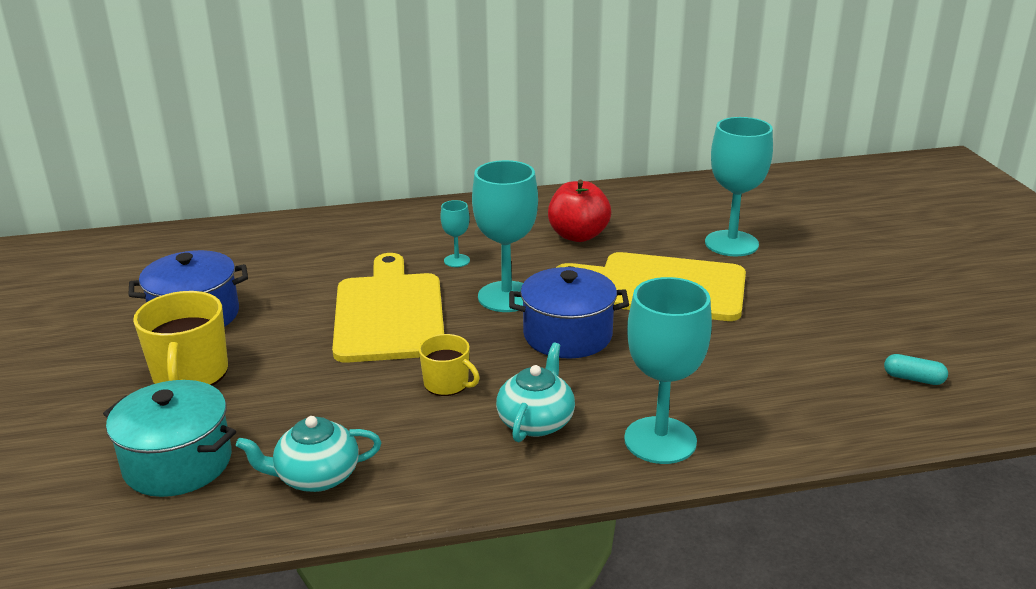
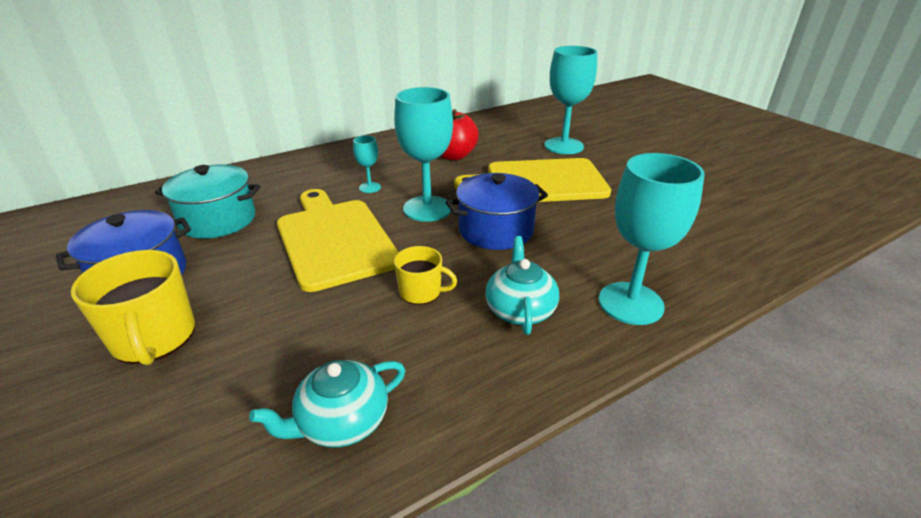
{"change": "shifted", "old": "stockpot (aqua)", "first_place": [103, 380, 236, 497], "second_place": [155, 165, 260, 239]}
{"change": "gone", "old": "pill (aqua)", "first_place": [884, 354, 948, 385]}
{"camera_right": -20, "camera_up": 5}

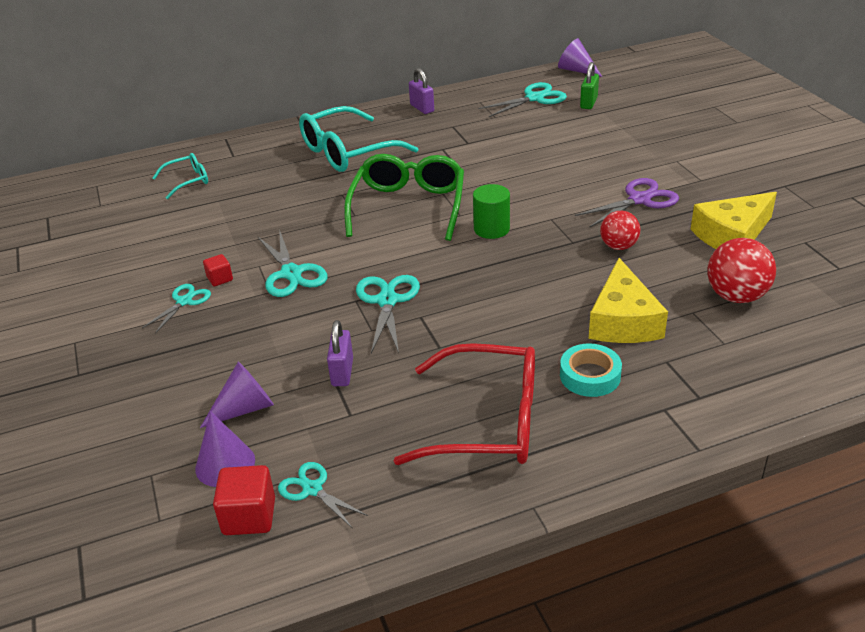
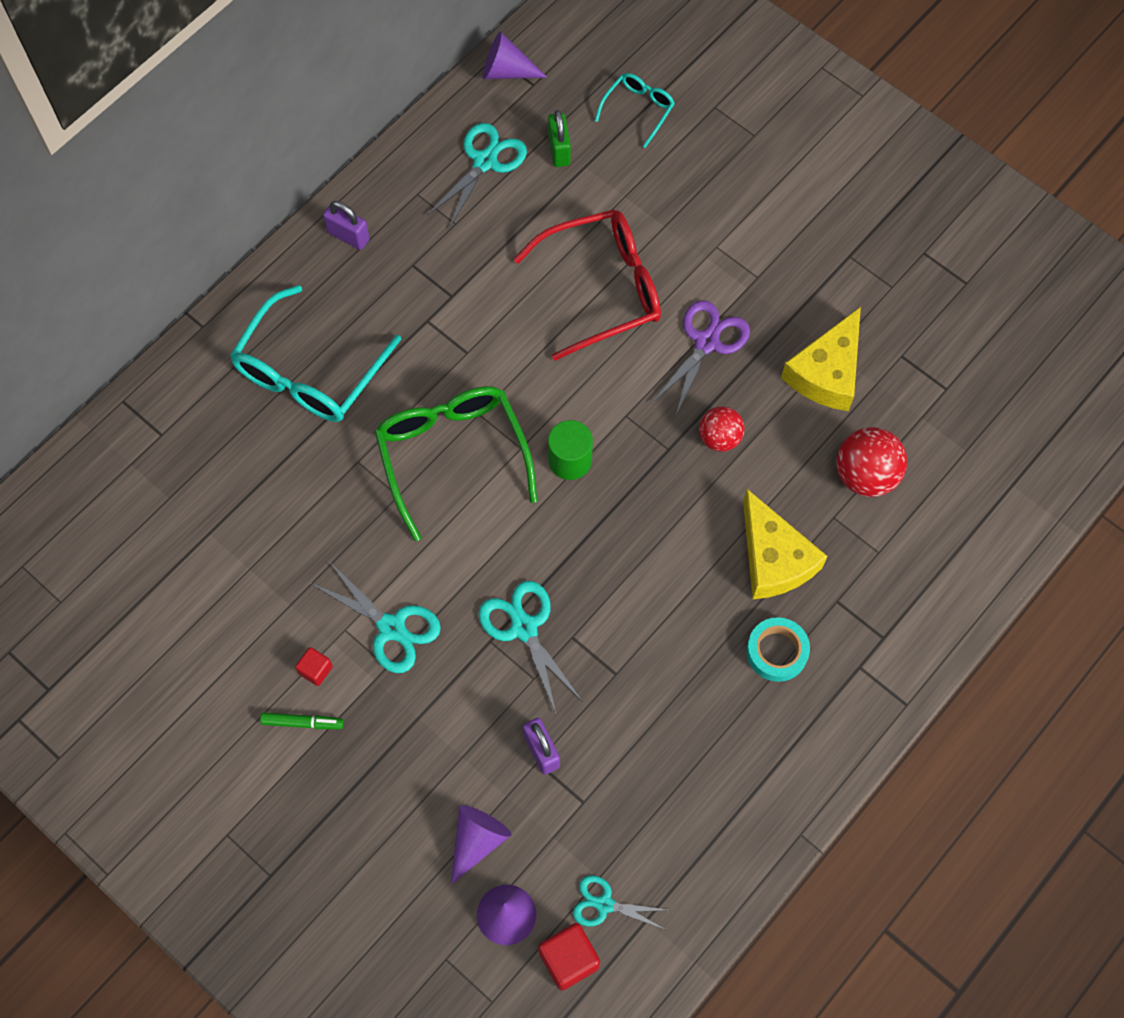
{"change": "swapped", "old": "shears (aqua)", "new": "marker pen (leaf-green)", "first_place": [142, 284, 211, 333], "second_place": [260, 712, 344, 729]}
{"change": "shifted", "old": "spectacles (aqua)", "first_place": [153, 153, 208, 199], "second_place": [595, 73, 675, 148]}
{"change": "shifted", "old": "spectacles (red)", "first_place": [393, 343, 535, 465], "second_place": [513, 210, 661, 361]}
{"camera_right": -30, "camera_up": 30}

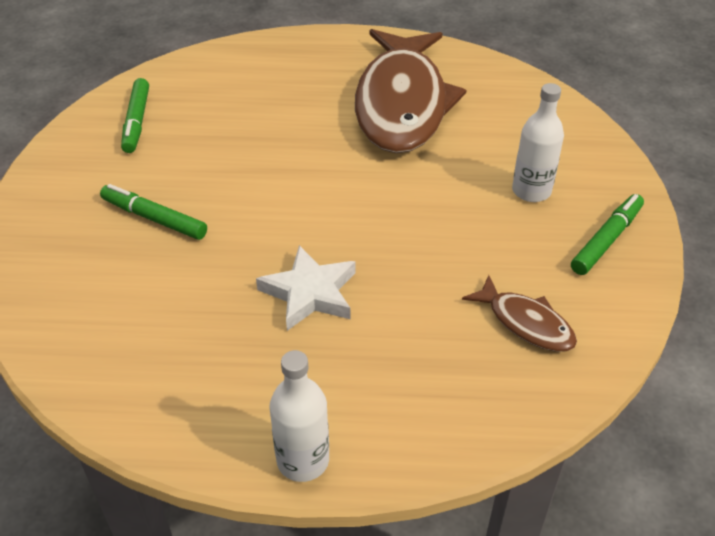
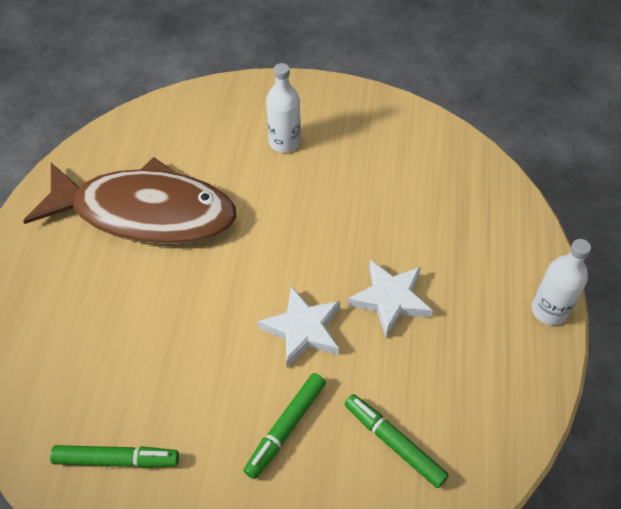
{"change": "gone", "old": "fish (dark brown)", "first_place": [462, 275, 577, 352]}
{"change": "shifted", "old": "marker pen (leaf-green)", "first_place": [571, 194, 644, 275], "second_place": [345, 394, 449, 488]}
{"change": "new", "new": "star shape (white)", "second_place": [257, 286, 340, 367]}
{"camera_right": -85, "camera_up": 10}

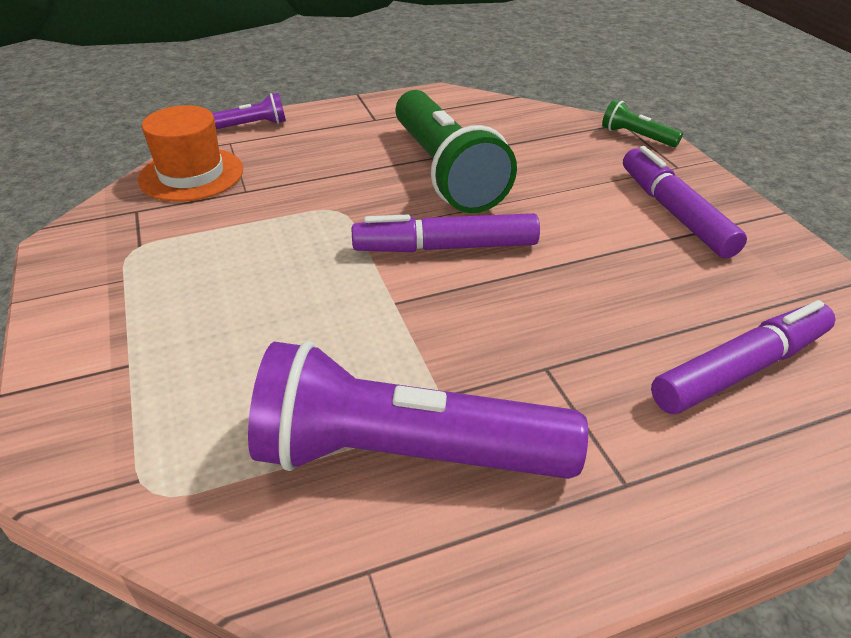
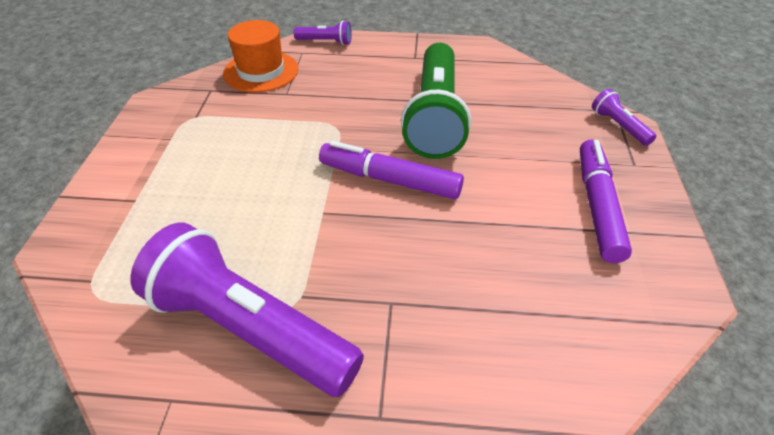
{"change": "repainted", "old": "flashlight (leaf-green)", "new": "flashlight (violet)", "first_place": [602, 99, 683, 147], "second_place": [592, 89, 656, 146]}
{"change": "gone", "old": "marker pen (violet)", "first_place": [651, 300, 835, 414]}
{"camera_right": 25, "camera_up": 5}

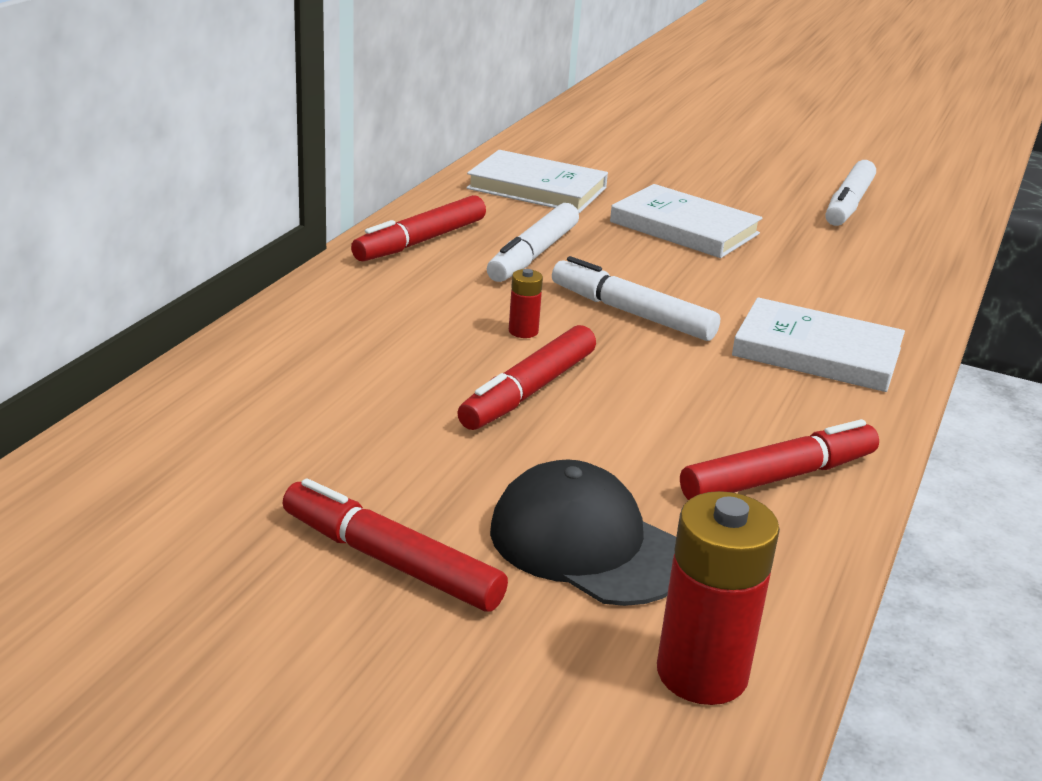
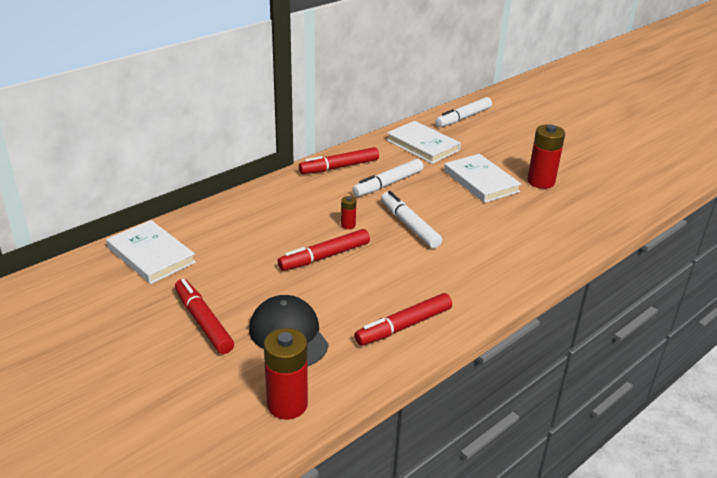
{"change": "rotated", "old": "marker pen (red)", "first_place": [680, 419, 879, 500], "second_place": [354, 293, 452, 346], "degrees": 150}
{"change": "shifted", "old": "book (white)", "first_place": [732, 297, 905, 392], "second_place": [106, 220, 196, 284]}
{"change": "shifted", "old": "marker pen (white)", "first_place": [825, 160, 876, 226], "second_place": [435, 97, 492, 127]}
{"change": "new", "new": "battery (red)", "second_place": [527, 125, 565, 189]}
{"camera_right": 25, "camera_up": 5}

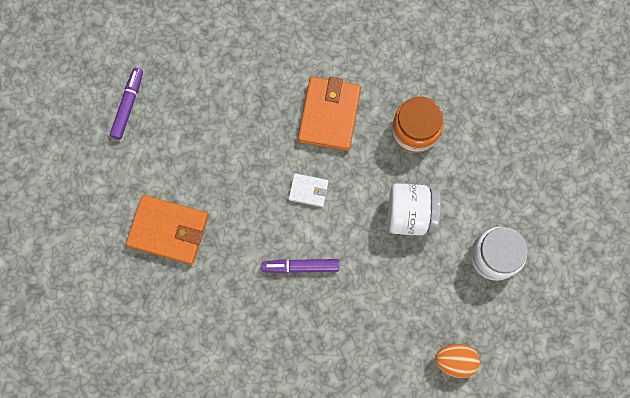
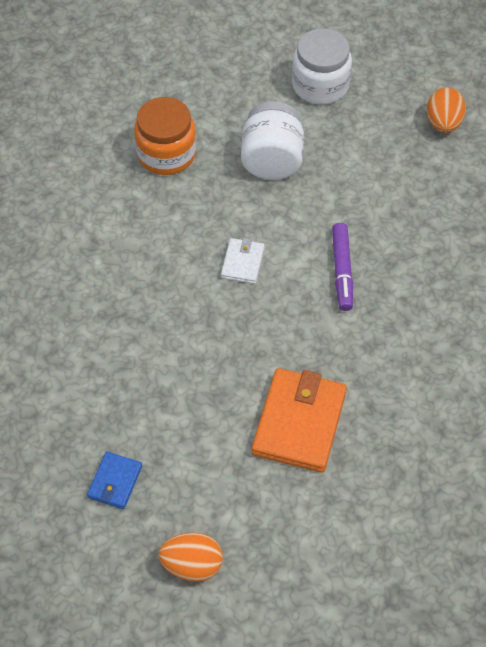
{"change": "swapped", "old": "marker pen (violet)", "new": "wallet (blue)", "first_place": [110, 68, 143, 140], "second_place": [87, 452, 142, 509]}
{"change": "gone", "old": "wallet (bright orange)", "first_place": [298, 77, 361, 151]}
{"change": "new", "new": "egg (bright orange)", "second_place": [158, 532, 223, 582]}
{"camera_right": -90, "camera_up": -20}

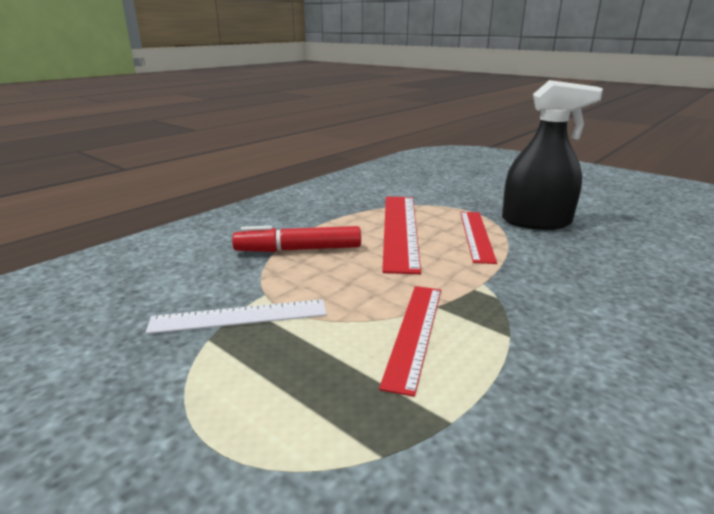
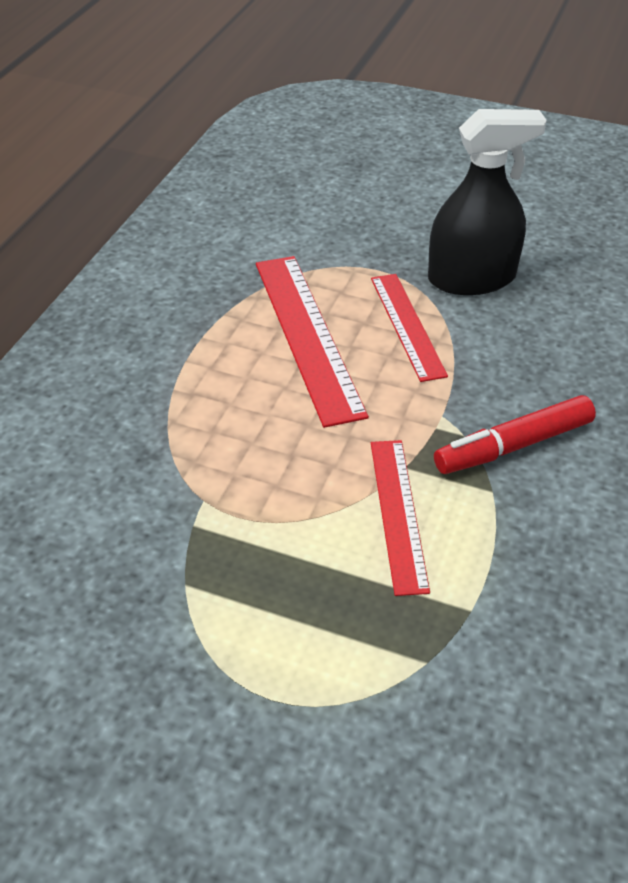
{"change": "gone", "old": "measuring stick (white)", "first_place": [145, 299, 327, 334]}
{"change": "shifted", "old": "marker pen (red)", "first_place": [232, 226, 361, 252], "second_place": [434, 395, 596, 474]}
{"camera_right": -20, "camera_up": 20}

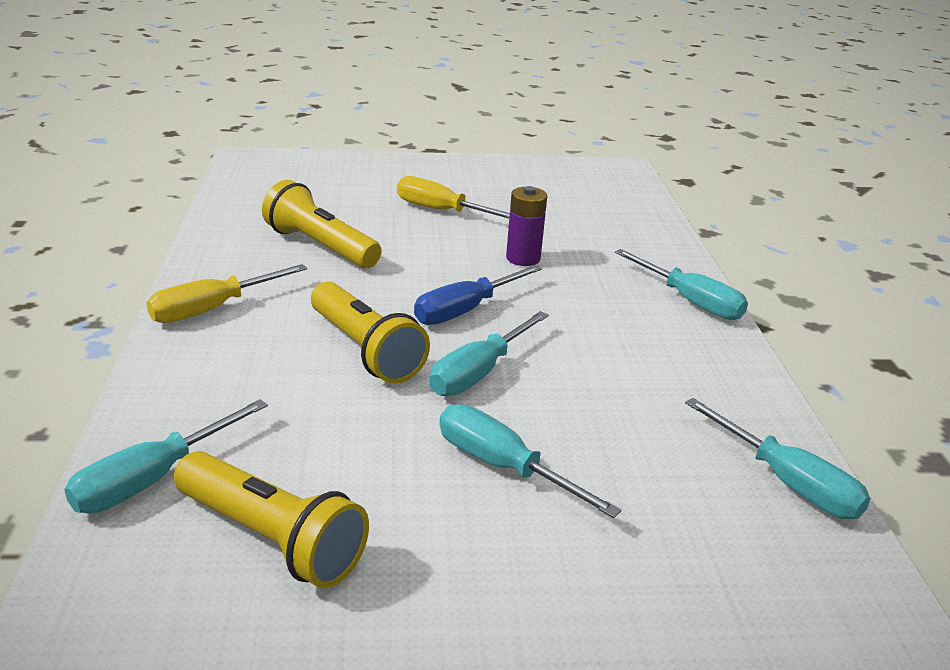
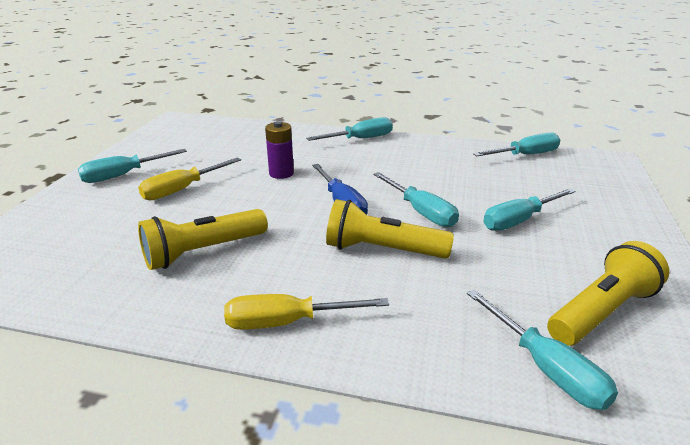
{"change": "rotated", "old": "hand screwdriver (golden)", "first_place": [146, 264, 307, 323], "second_place": [224, 294, 389, 330], "degrees": 105}
{"change": "rotated", "old": "flashlight (golden)", "first_place": [311, 281, 430, 383], "second_place": [326, 199, 454, 259], "degrees": -150}
{"change": "new", "new": "hand screwdriver (aqua)", "second_place": [78, 149, 187, 183]}
{"camera_right": -70, "camera_up": 0}

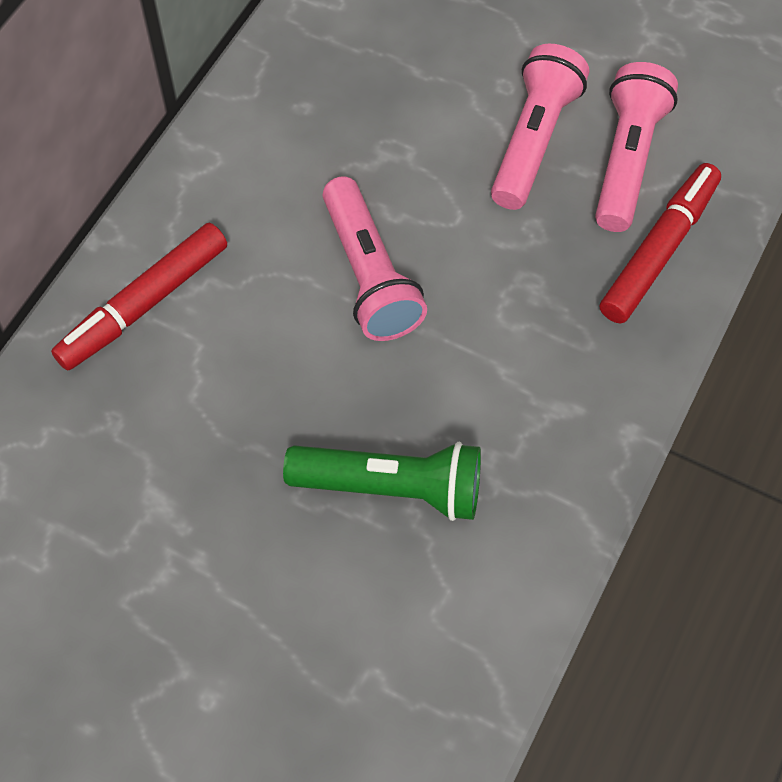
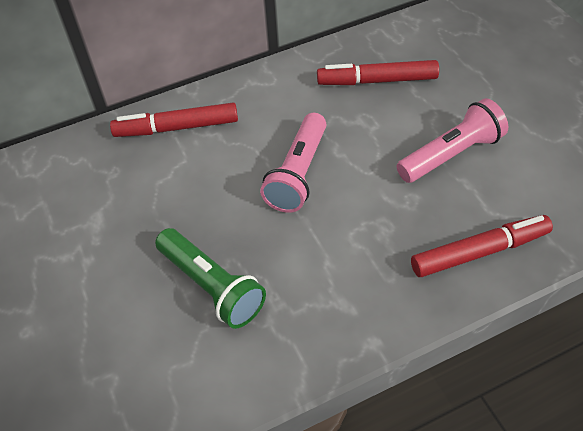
{"change": "gone", "old": "flashlight (rosy)", "first_place": [595, 62, 678, 232]}
{"change": "new", "new": "marker pen (red)", "second_place": [317, 60, 439, 85]}
{"camera_right": 40, "camera_up": -10}

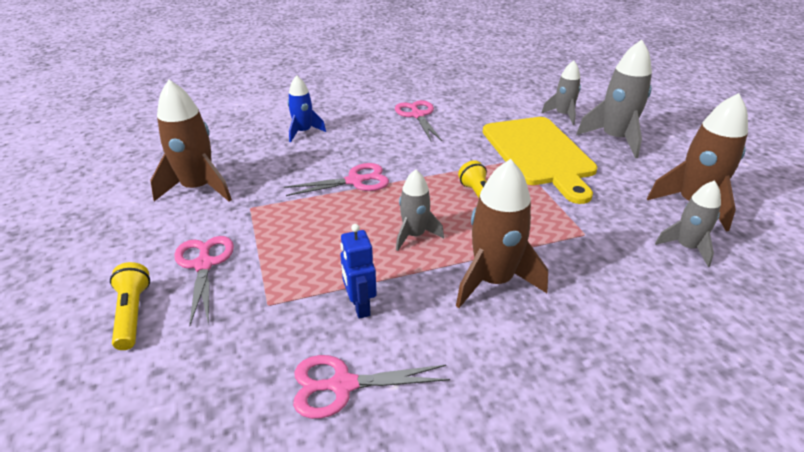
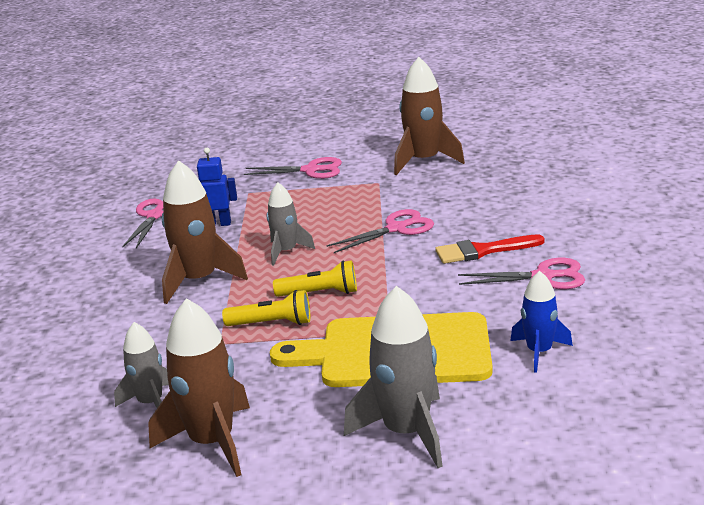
{"change": "shifted", "old": "flashlight (golden)", "first_place": [110, 262, 150, 350], "second_place": [222, 290, 310, 326]}
{"change": "rotated", "old": "shears (rosy)", "first_place": [284, 163, 389, 196], "second_place": [326, 209, 434, 253], "degrees": -120}
{"change": "shifted", "old": "toy rocket (blue)", "first_place": [288, 75, 326, 142], "second_place": [510, 271, 573, 373]}
{"change": "gone", "old": "toy rocket (ash-grey)", "first_place": [542, 61, 581, 125]}
{"change": "new", "new": "paintbrush (red)", "second_place": [435, 234, 545, 264]}
{"camera_right": 110, "camera_up": -10}

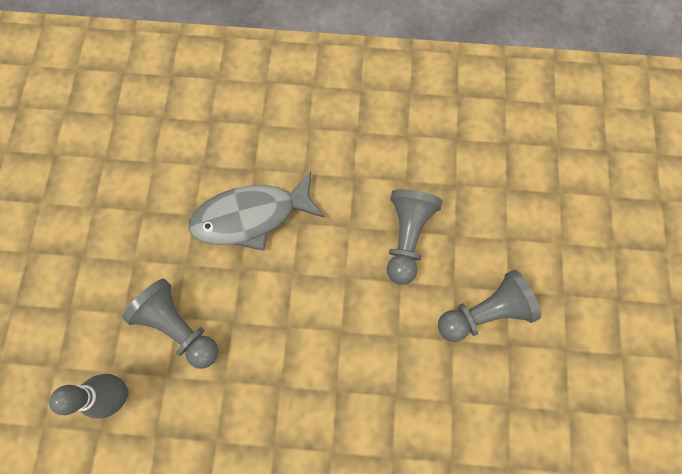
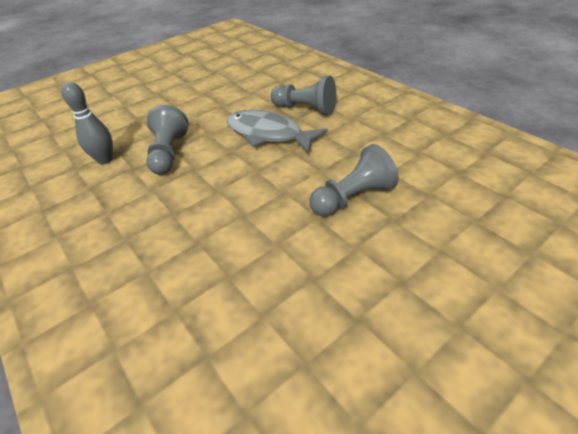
{"change": "shifted", "old": "chess pawn (ash-grey)", "first_place": [438, 270, 541, 342], "second_place": [271, 76, 336, 115]}
{"camera_right": 50, "camera_up": -30}

